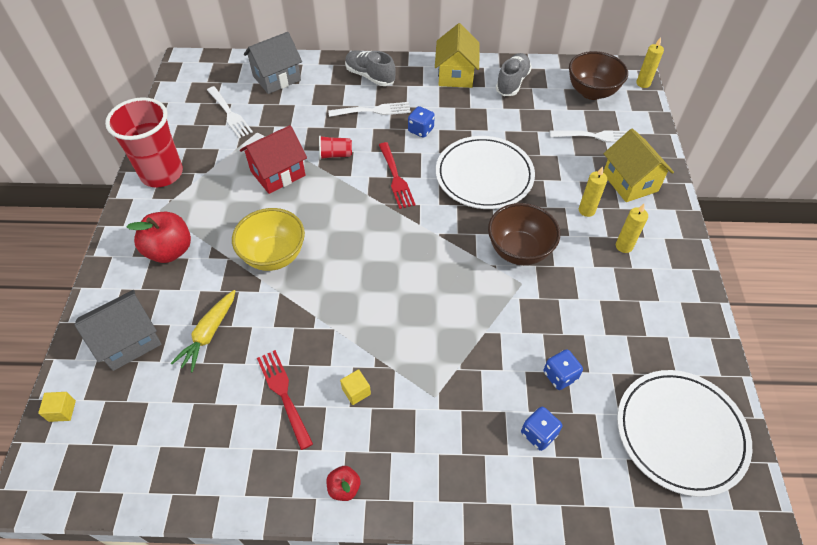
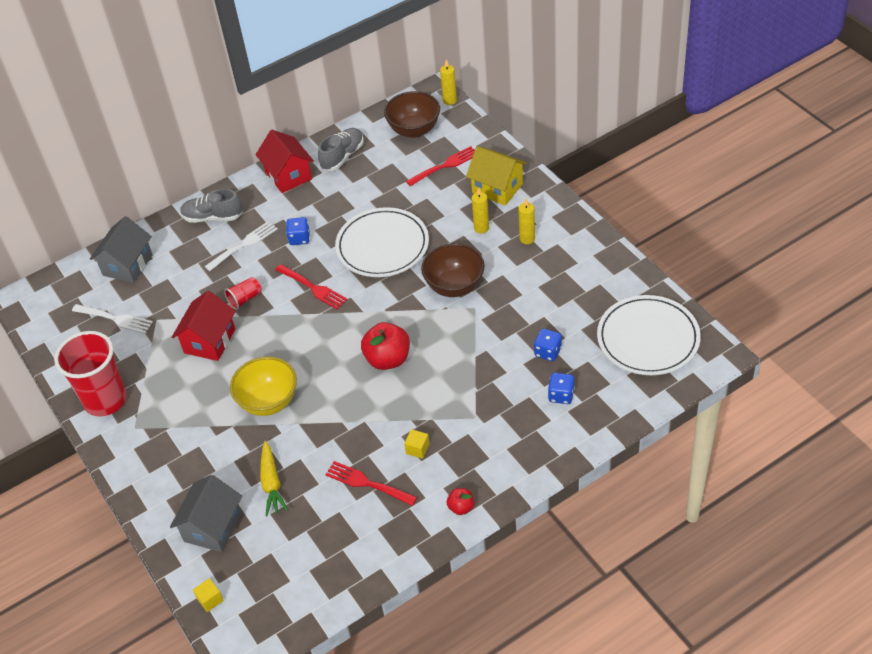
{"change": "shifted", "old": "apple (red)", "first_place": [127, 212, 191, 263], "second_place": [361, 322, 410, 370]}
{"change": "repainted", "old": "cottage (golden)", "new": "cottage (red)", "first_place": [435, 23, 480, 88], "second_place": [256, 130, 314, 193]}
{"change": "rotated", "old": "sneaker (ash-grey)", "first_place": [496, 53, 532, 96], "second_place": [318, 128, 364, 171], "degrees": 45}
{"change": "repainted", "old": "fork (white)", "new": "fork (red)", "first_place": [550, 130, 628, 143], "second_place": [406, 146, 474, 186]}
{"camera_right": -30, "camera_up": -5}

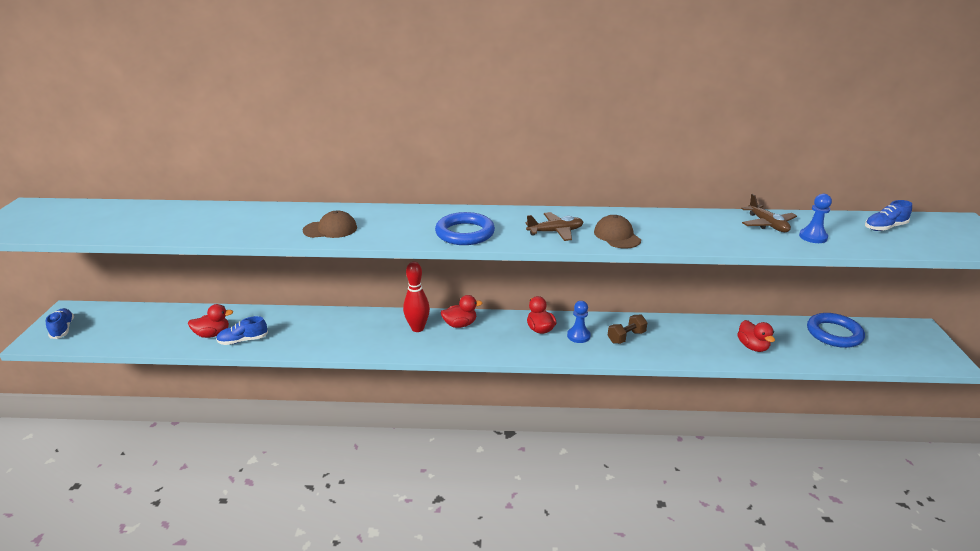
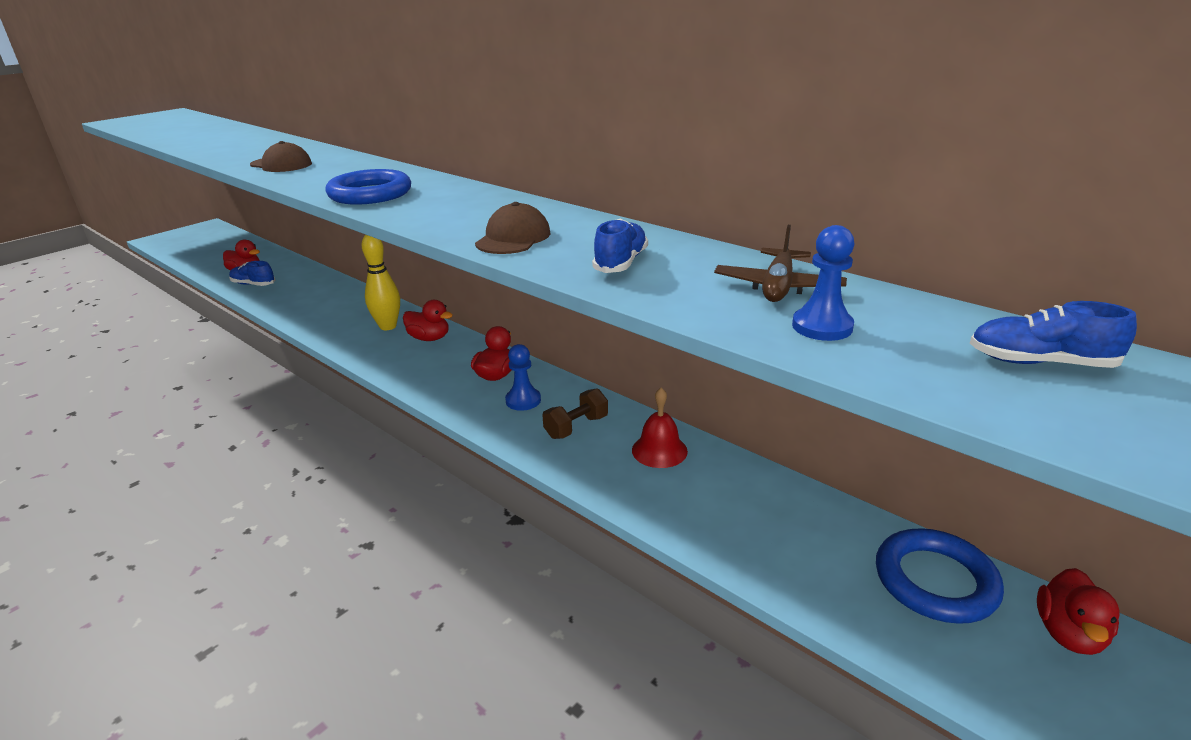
{"change": "shifted", "old": "sneaker (blue)", "first_place": [46, 308, 74, 339], "second_place": [592, 219, 648, 273]}
{"change": "repainted", "old": "tenpin (red)", "new": "tenpin (golden)", "first_place": [403, 262, 430, 332], "second_place": [362, 235, 400, 330]}
{"change": "gone", "old": "toy plane (dark brown)", "first_place": [525, 212, 584, 241]}
{"change": "rotated", "old": "free weight (dark brown)", "first_place": [608, 315, 648, 344], "second_place": [542, 388, 608, 439], "degrees": -45}
{"change": "shifted", "old": "duck (red)", "first_place": [737, 320, 775, 352], "second_place": [1037, 568, 1120, 655]}
{"change": "new", "new": "hand bell (red)", "second_place": [632, 387, 688, 468]}
{"camera_right": 40, "camera_up": 0}

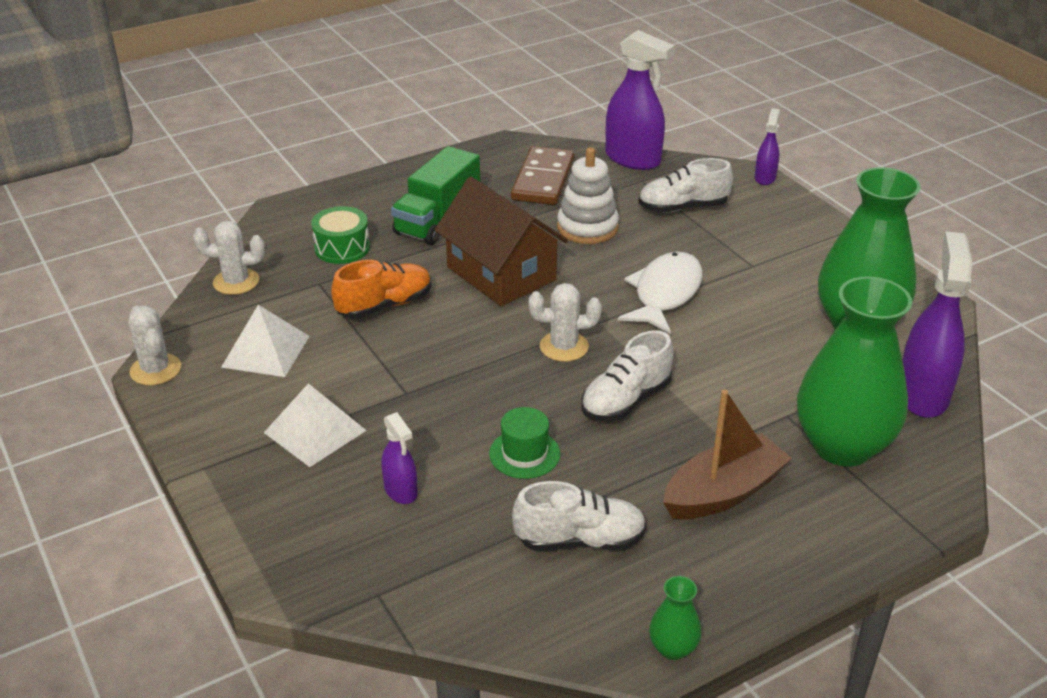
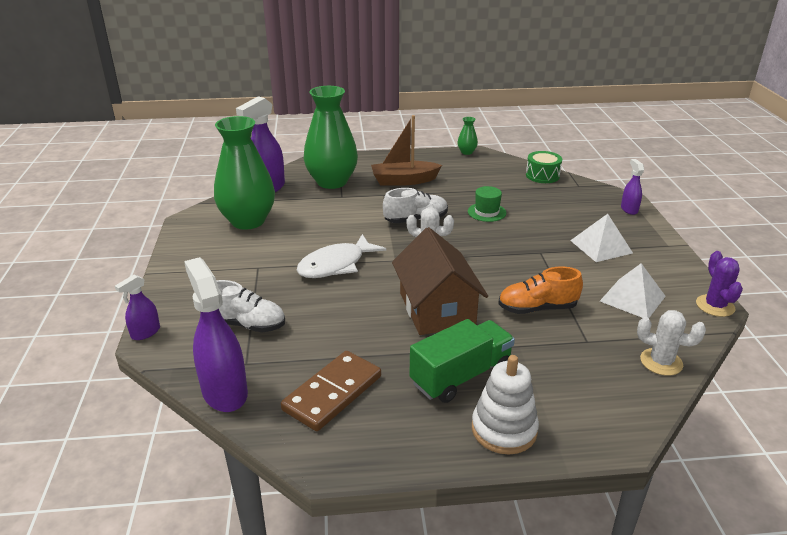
{"change": "repainted", "old": "saguaro cactus (white)", "new": "saguaro cactus (violet)", "first_place": [128, 305, 181, 385], "second_place": [696, 251, 743, 317]}
{"change": "shifted", "old": "snare drum (leaf-green)", "first_place": [311, 206, 370, 264], "second_place": [526, 151, 562, 183]}
{"change": "shifted", "old": "spray cleaner (violet)", "first_place": [381, 412, 418, 504], "second_place": [621, 159, 644, 215]}
{"change": "gone", "old": "sneaker (white)", "first_place": [512, 481, 647, 551]}
{"change": "shifted", "old": "stacking rings (white)", "first_place": [557, 147, 619, 244], "second_place": [472, 355, 539, 455]}
{"camera_right": -155, "camera_up": -5}

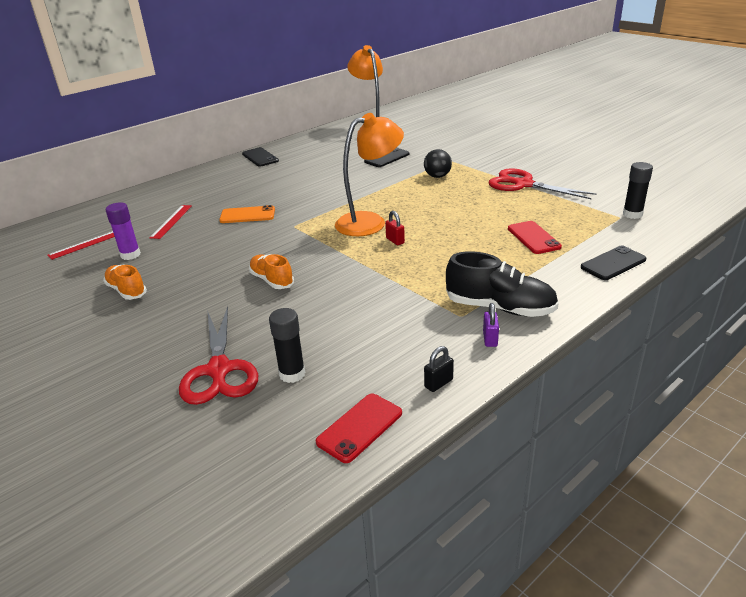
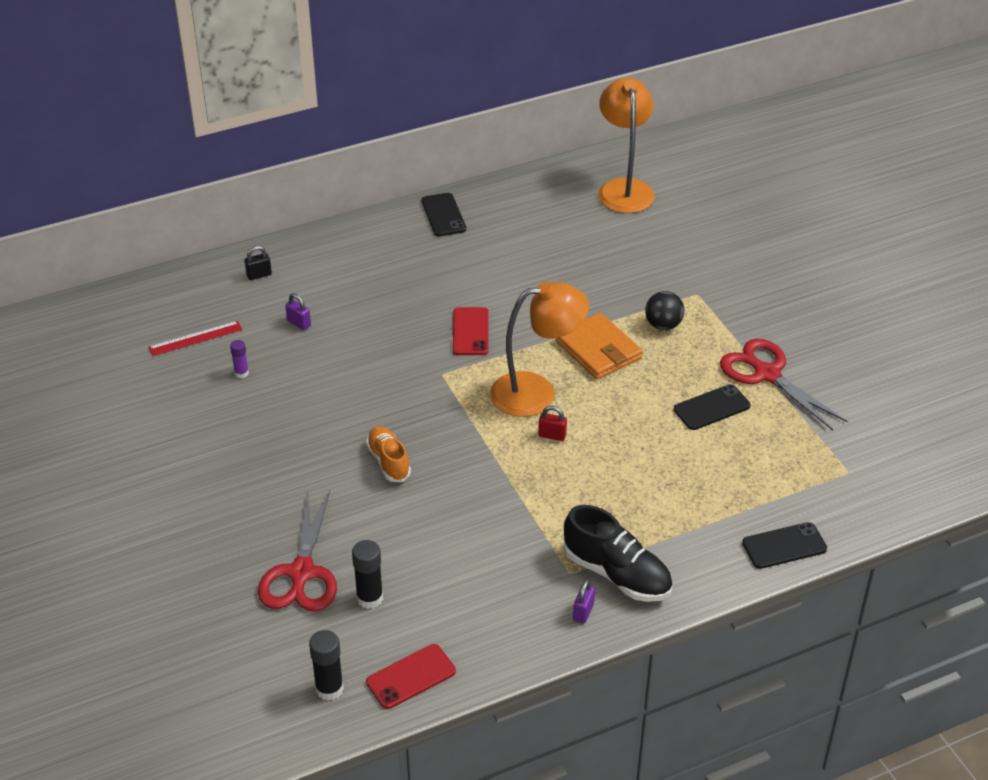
{"change": "gone", "old": "sneaker (bright orange)", "first_place": [103, 265, 147, 300]}
{"change": "scaled", "old": "glue (violet)", "first_place": [106, 202, 141, 260], "second_place": [230, 340, 249, 378], "factor": 0.61}
{"change": "swapped", "old": "measuring stick (red)", "new": "small lock (violet)", "first_place": [149, 205, 192, 239], "second_place": [285, 293, 311, 330]}
{"change": "gone", "old": "mobile phone (bright orange)", "first_place": [219, 205, 275, 223]}
{"change": "shifted", "old": "mobile phone (black)", "first_place": [364, 148, 410, 167], "second_place": [674, 384, 751, 430]}
{"change": "rotated", "old": "small lock (red)", "first_place": [385, 211, 405, 245], "second_place": [538, 406, 567, 441], "degrees": -60}
{"change": "shifted", "old": "small lock (black)", "first_place": [424, 346, 454, 392], "second_place": [244, 246, 272, 280]}
{"change": "shifted", "old": "mobile phone (red)", "first_place": [508, 221, 562, 254], "second_place": [453, 307, 489, 355]}
{"change": "shifted", "old": "glue (black)", "first_place": [623, 162, 653, 219], "second_place": [309, 630, 344, 701]}
{"change": "new", "new": "wallet (bright orange)", "second_place": [556, 313, 643, 380]}
{"camera_right": 15, "camera_up": 10}

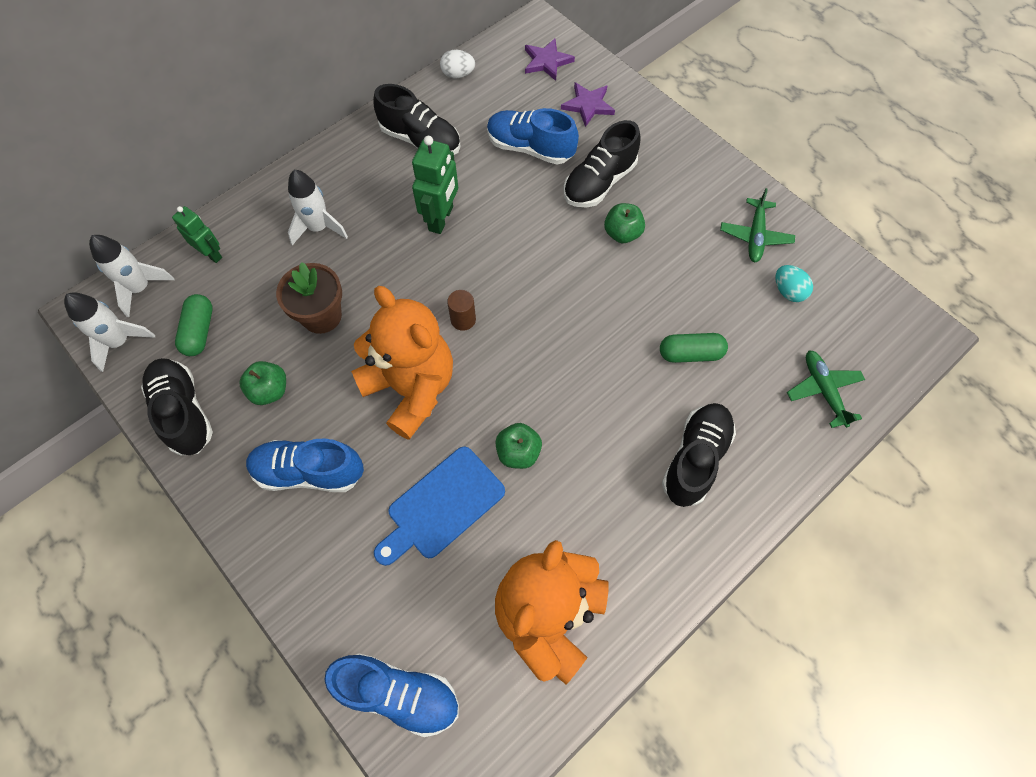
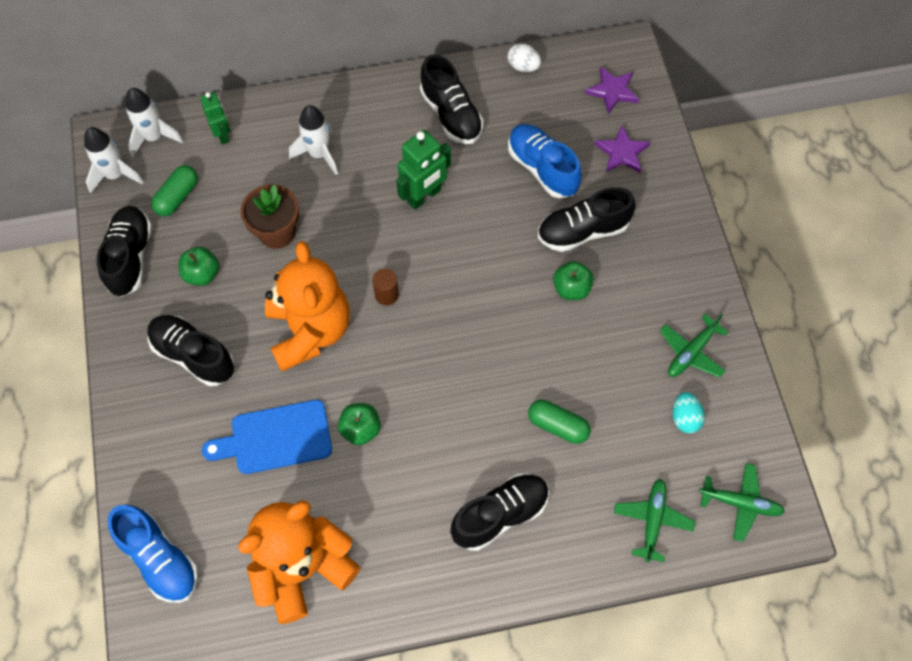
{"change": "repainted", "old": "sneaker (blue)", "new": "sneaker (black)", "first_place": [246, 438, 364, 492], "second_place": [147, 315, 235, 386]}
{"change": "new", "new": "toy plane (leaf-green)", "second_place": [699, 463, 785, 542]}
{"camera_right": 30, "camera_up": 0}

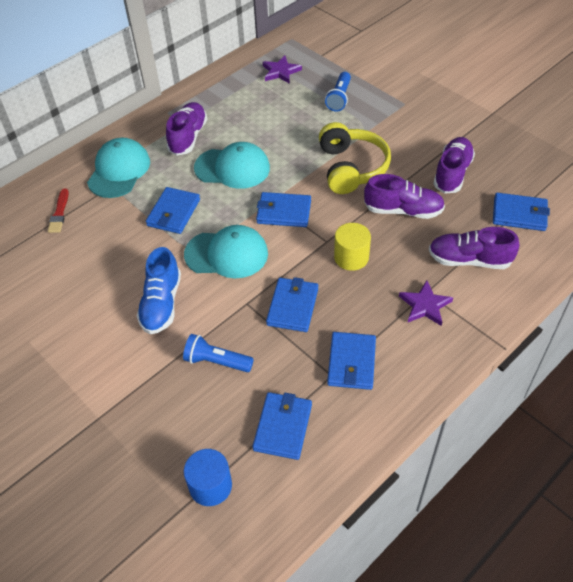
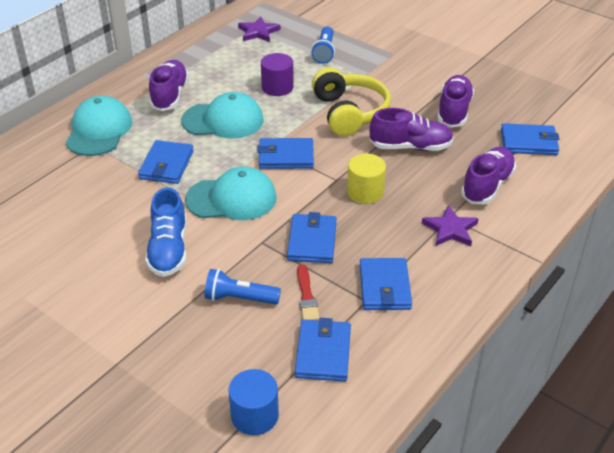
{"change": "shifted", "old": "paintbrush (red)", "first_place": [48, 188, 69, 233], "second_place": [297, 265, 320, 320]}
{"change": "rotated", "old": "sneaker (violet)", "first_place": [429, 227, 519, 269], "second_place": [461, 147, 516, 204], "degrees": 120}
{"change": "new", "new": "solid cylinder (violet)", "second_place": [261, 53, 294, 96]}
{"camera_right": -10, "camera_up": -10}

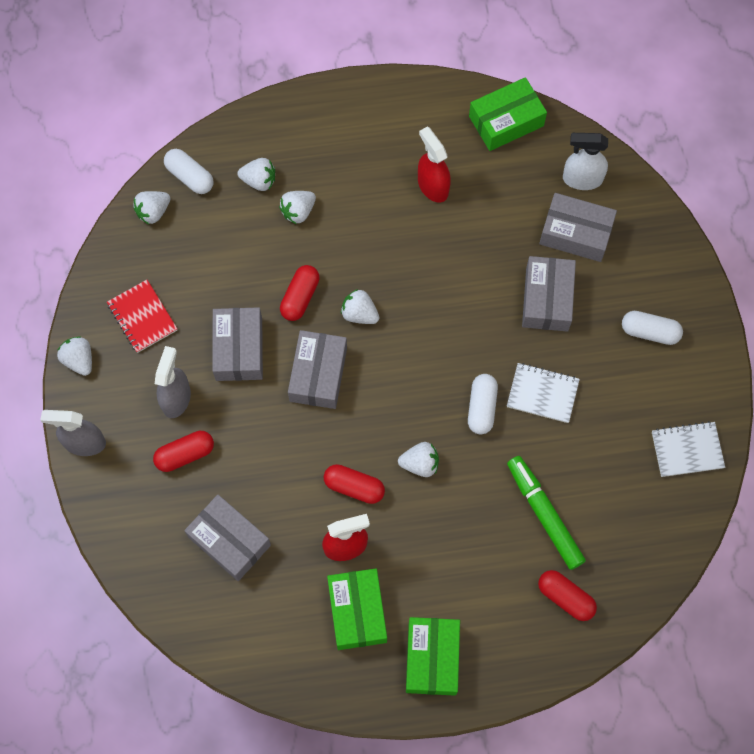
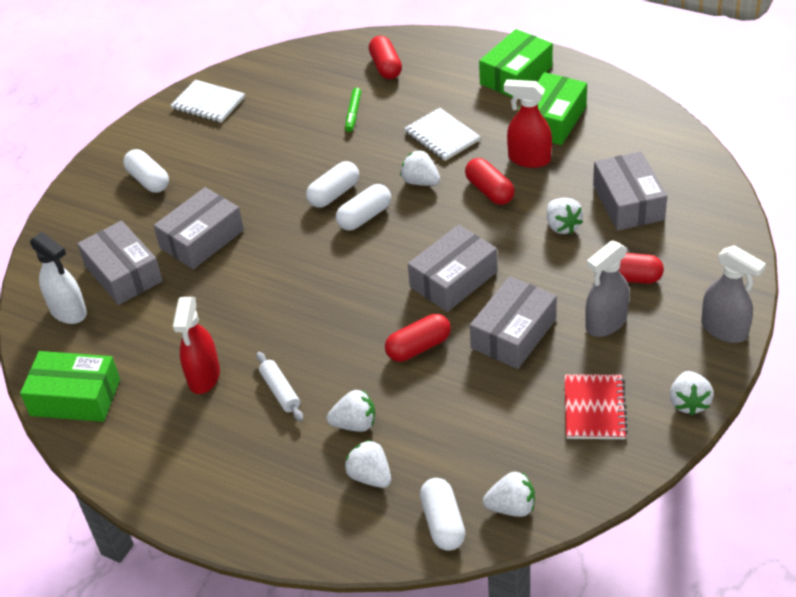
{"change": "shifted", "old": "berry (white)", "first_place": [341, 289, 379, 324], "second_place": [547, 198, 583, 234]}
{"change": "shifted", "old": "notepad (white)", "first_place": [507, 363, 580, 423], "second_place": [404, 108, 481, 161]}
{"change": "scaled", "old": "marker pen (leaf-green)", "first_place": [507, 456, 586, 570], "second_place": [345, 88, 361, 132], "factor": 0.52}
{"change": "new", "new": "rolling pin (white)", "second_place": [256, 352, 303, 421]}
{"change": "new", "new": "pill (white)", "second_place": [336, 184, 391, 231]}
{"camera_right": -140, "camera_up": -25}

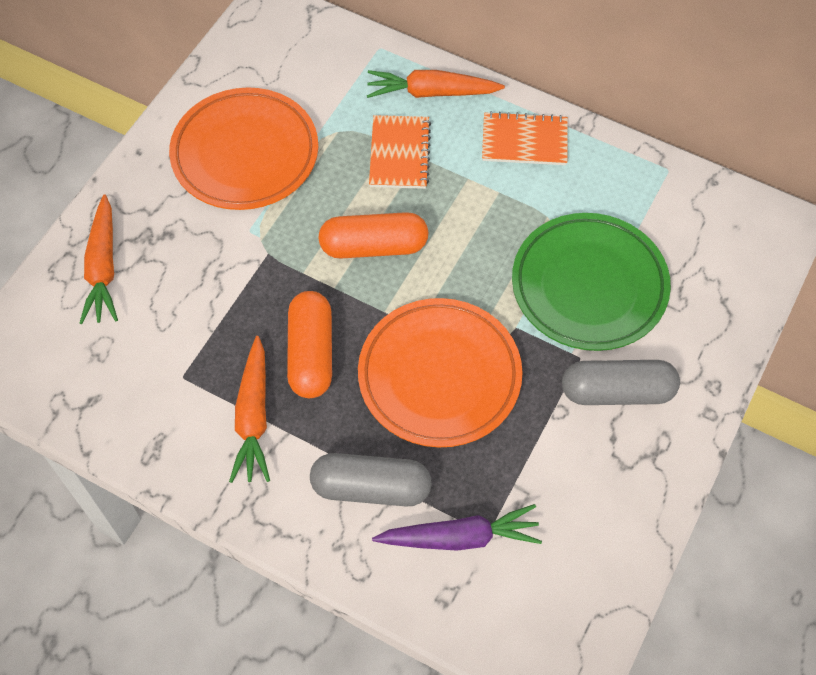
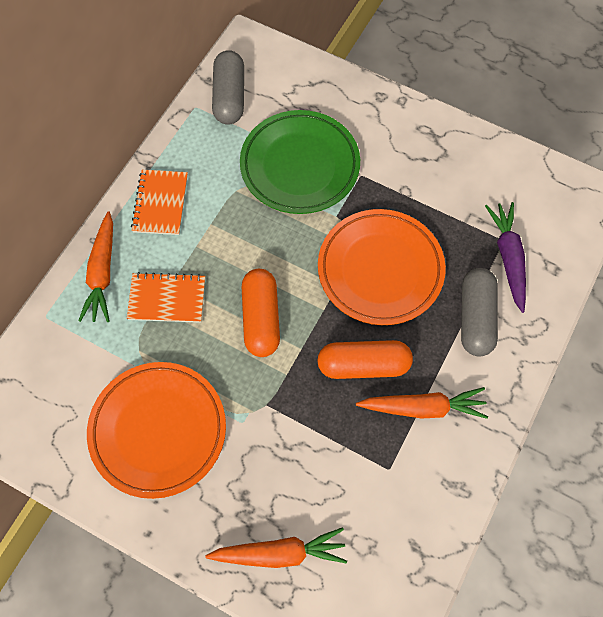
{"change": "shifted", "old": "pill (ash-grey)", "first_place": [562, 360, 680, 405], "second_place": [212, 50, 244, 125]}
{"camera_right": -90, "camera_up": 5}

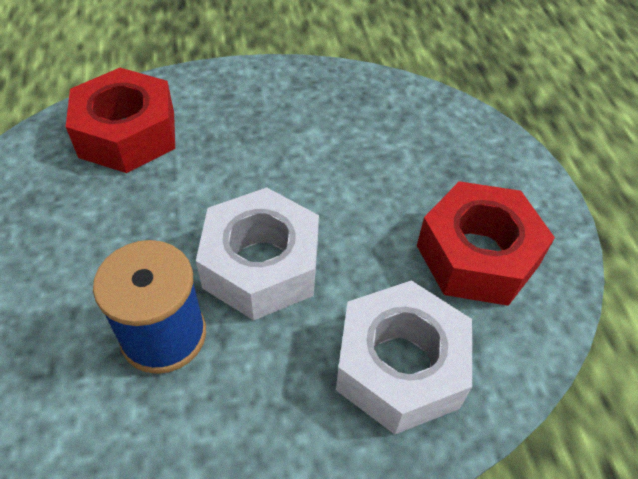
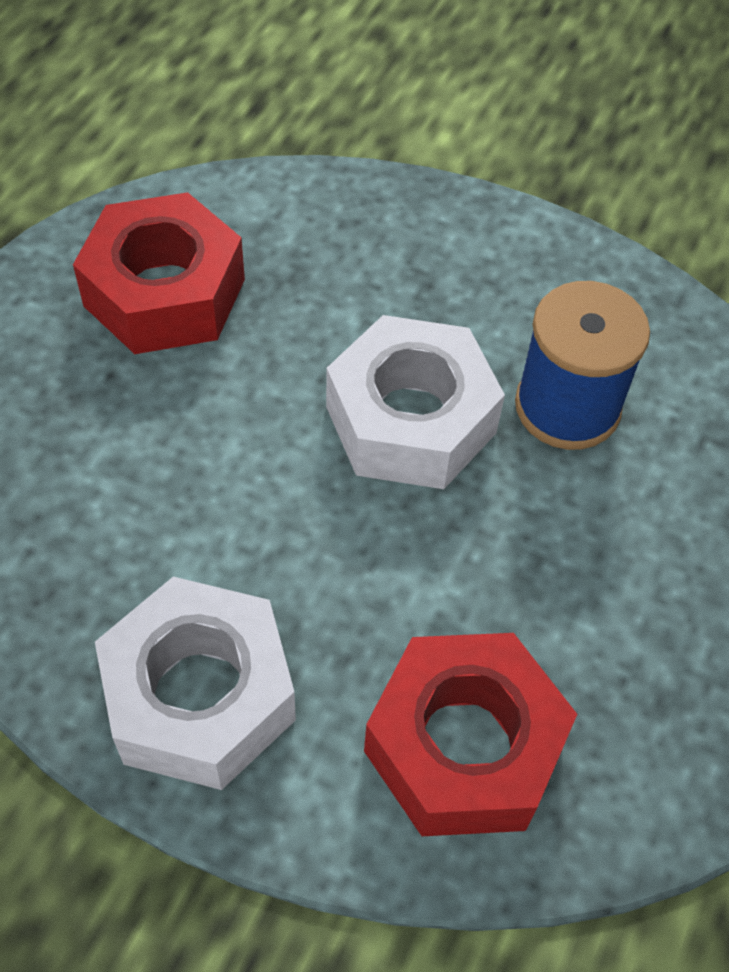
{"change": "shifted", "old": "hex nut (white)", "first_place": [336, 280, 472, 434], "second_place": [95, 577, 296, 790]}
{"camera_right": -145, "camera_up": 5}

